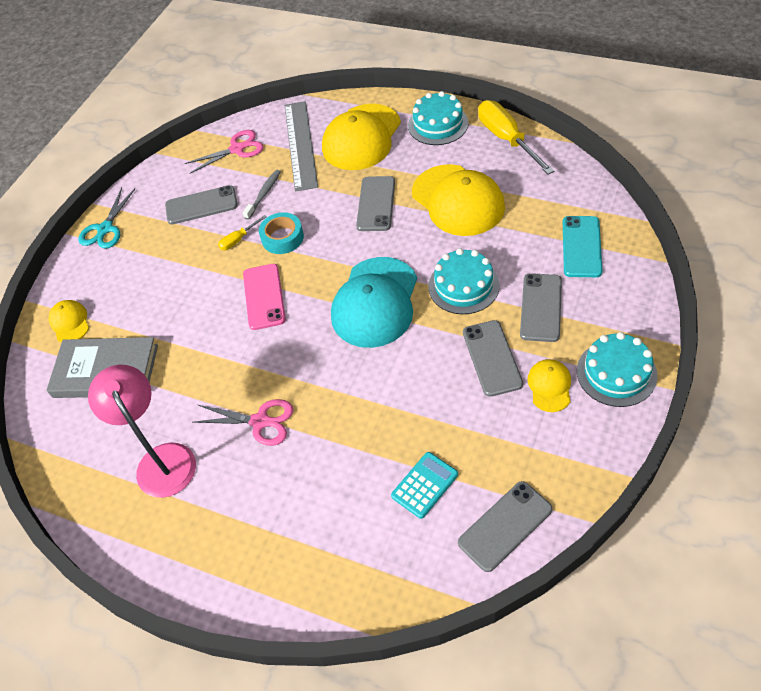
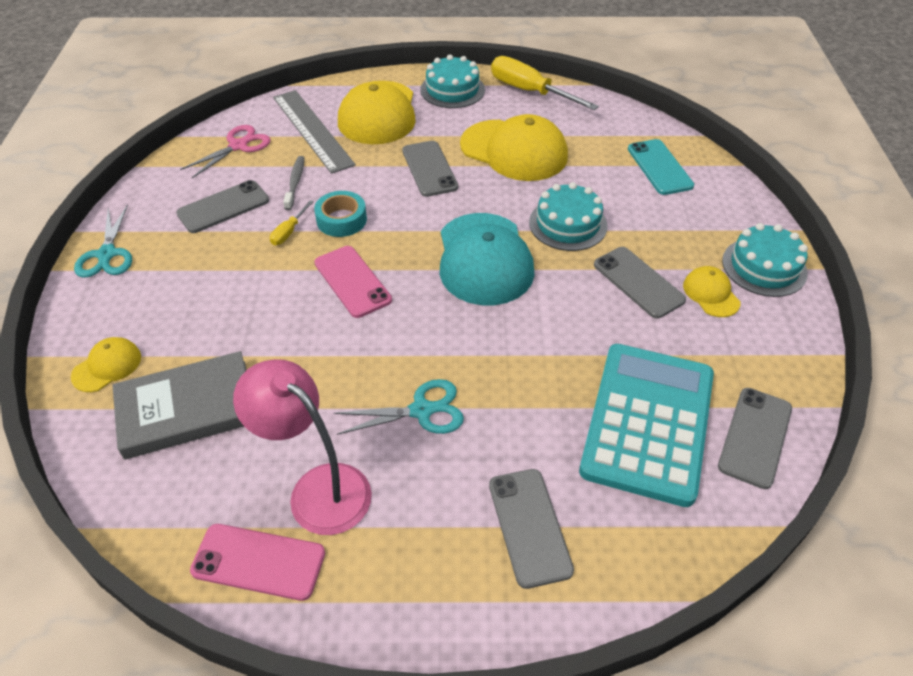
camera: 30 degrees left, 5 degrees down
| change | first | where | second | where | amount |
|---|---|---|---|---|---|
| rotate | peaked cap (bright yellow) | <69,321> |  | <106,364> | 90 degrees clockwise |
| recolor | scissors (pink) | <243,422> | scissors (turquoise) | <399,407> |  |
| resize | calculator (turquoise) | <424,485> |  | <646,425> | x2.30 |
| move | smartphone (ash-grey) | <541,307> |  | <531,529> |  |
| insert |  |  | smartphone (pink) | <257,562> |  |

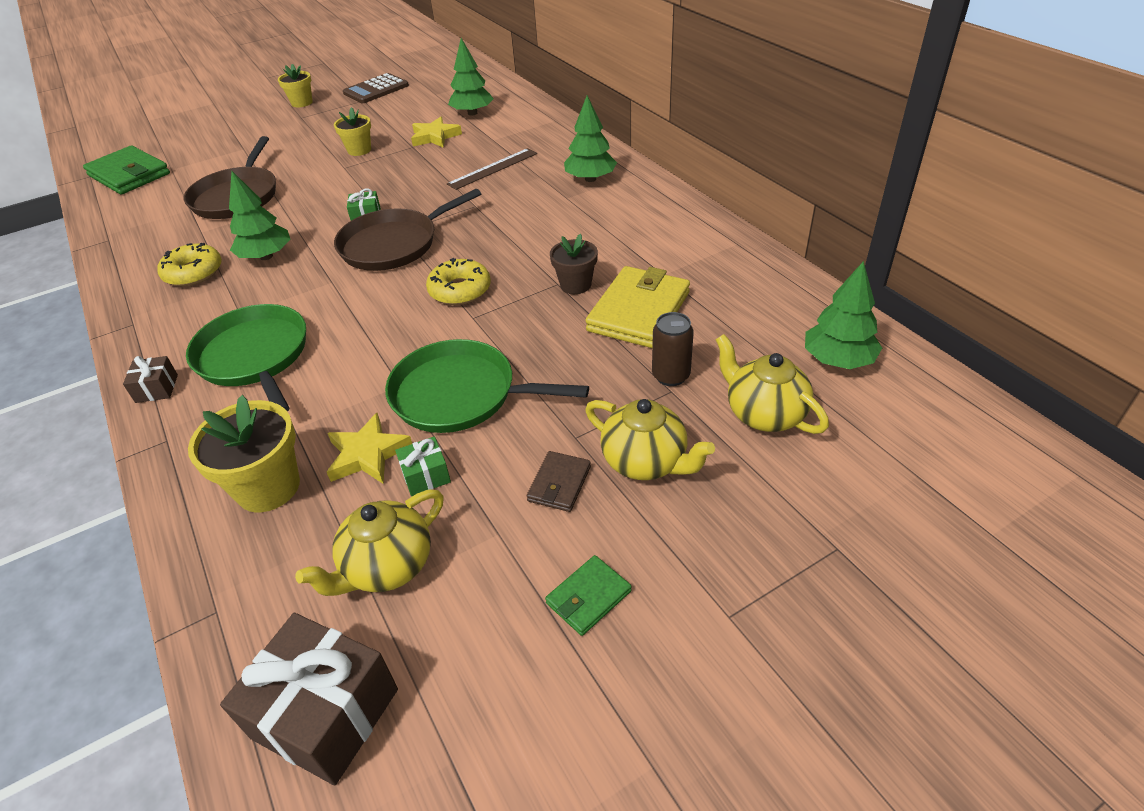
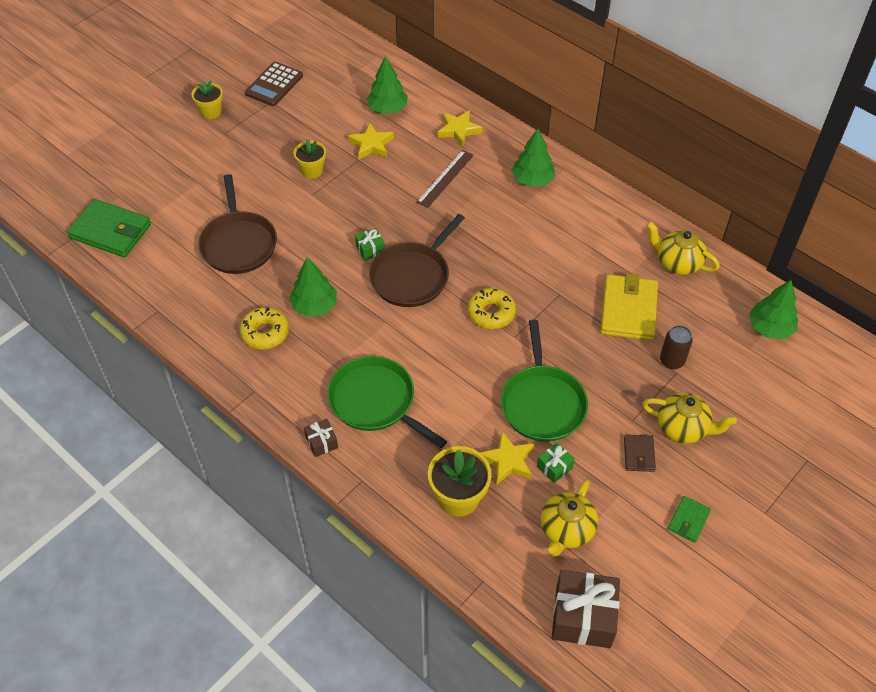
camera: 20 degrees left, 10 degrees up
| change | first | where | second | where | amount |
|---|---|---|---|---|---|
| rotate | pan (green) | <487,386> |  | <544,381> | 90 degrees counterclockwise |
| delete | flower pot (russet) | <574,264> |  |  |  |
| move | teapot (bright yellow) | <772,384> |  | <683,248> |  |
| insert |  |  | star shape (bright yellow) | <460,128> |  |

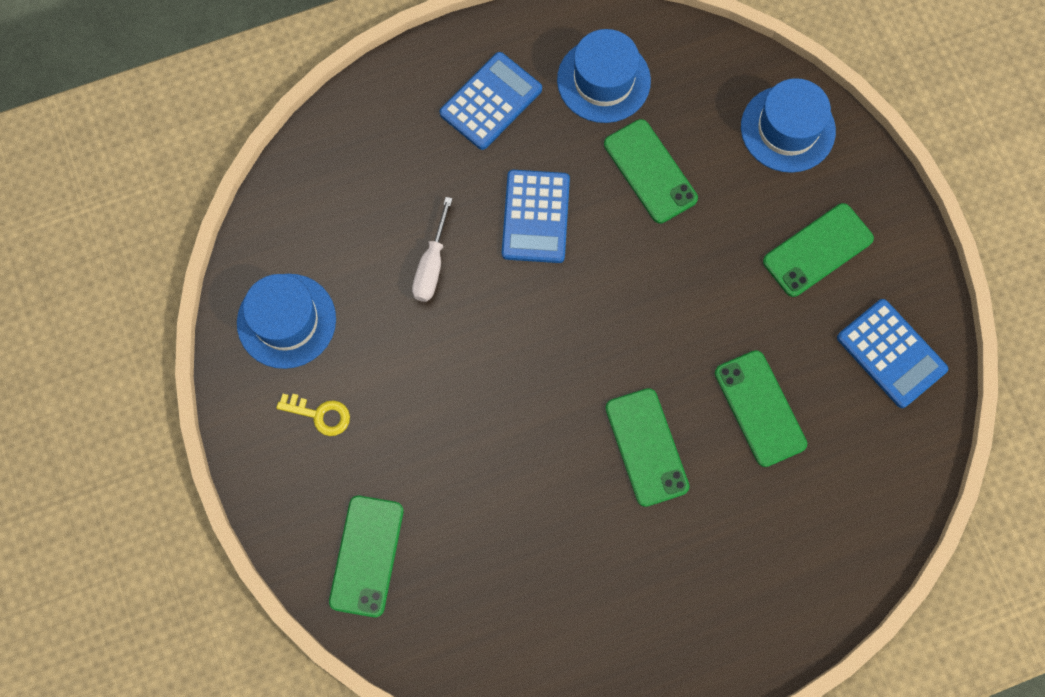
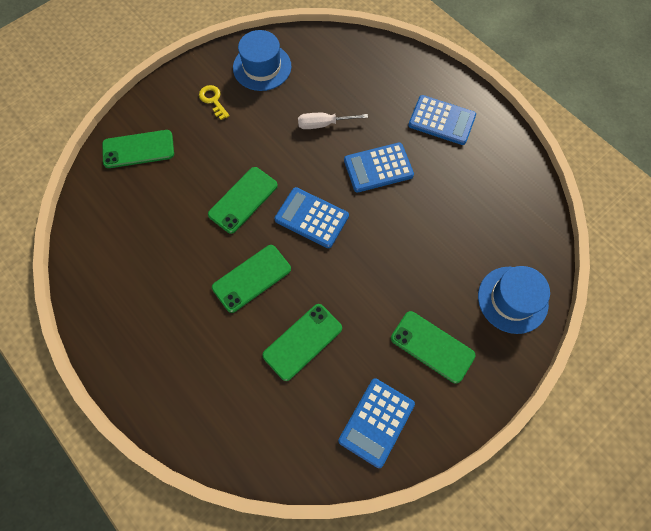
camera: 70 degrees right, 5 degrees down
| change | first | where | second | where | amount |
|---|---|---|---|---|---|
| rotate | key (bright yellow) | <313,415> |  | <214,102> | 150 degrees clockwise |
| delete | top hat (blue) | <604,76> |  |  |  |
| move | smartphone (green) | <651,171> |  | <243,200> |  |
| insert |  |  | calculator (blue) | <312,217> |  |

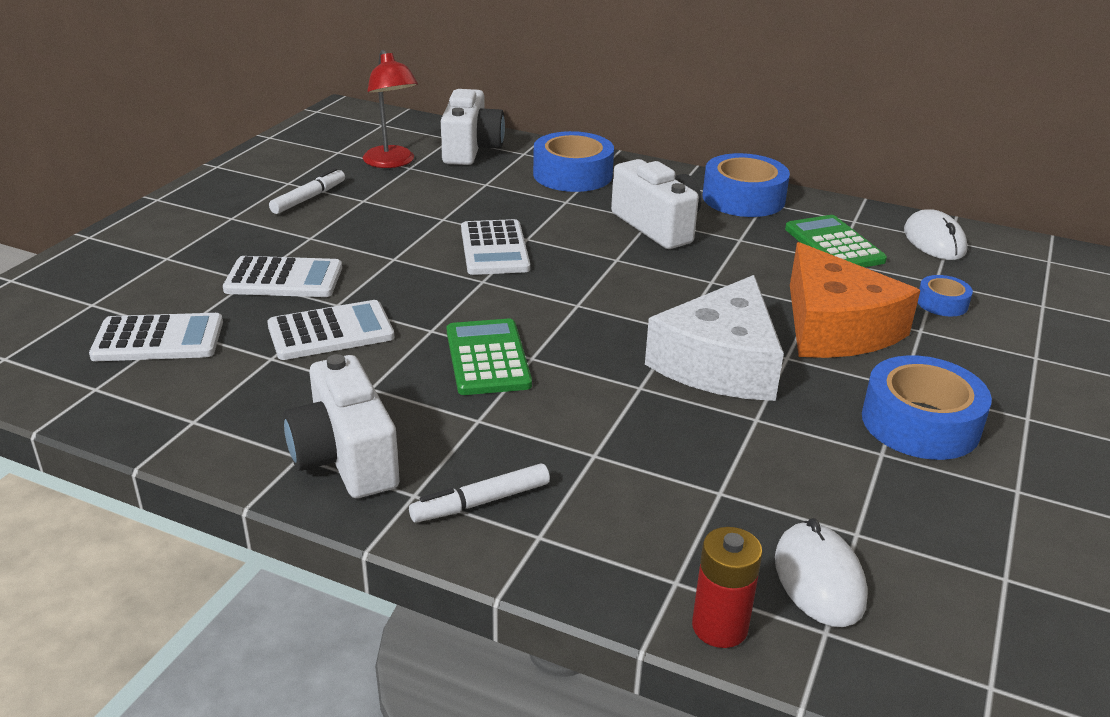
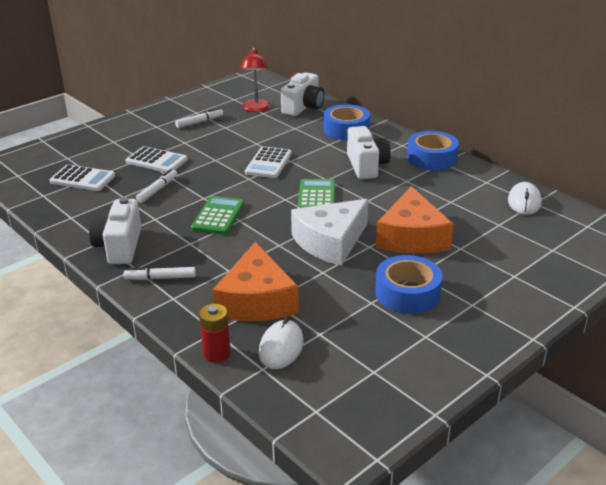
camera: 25 degrees right, 0 degrees up
| change | first | where | second | where | amount |
|---|---|---|---|---|---|
| replace | calculator (pure white) | <331,330> | marker pen (pure white) | <156,186> |  |
| move | calculator (green) | <836,241> |  | <316,193> |  |
| delete | tape (blue) | <945,296> |  |  |  |
| insert |  |  | cheese wedge (orange) | <256,281> |  |

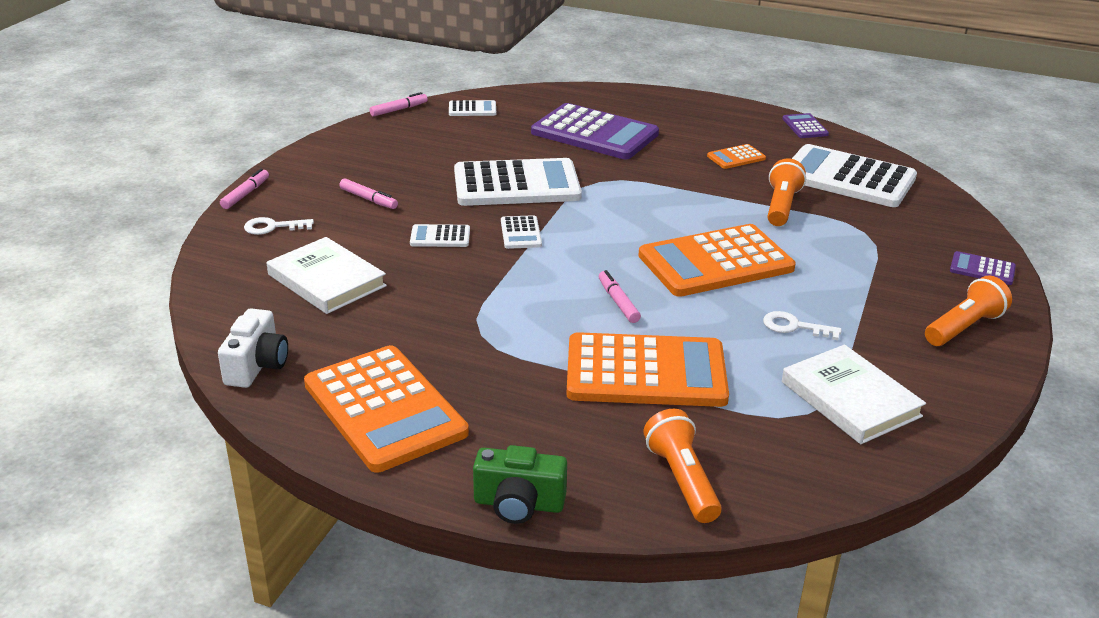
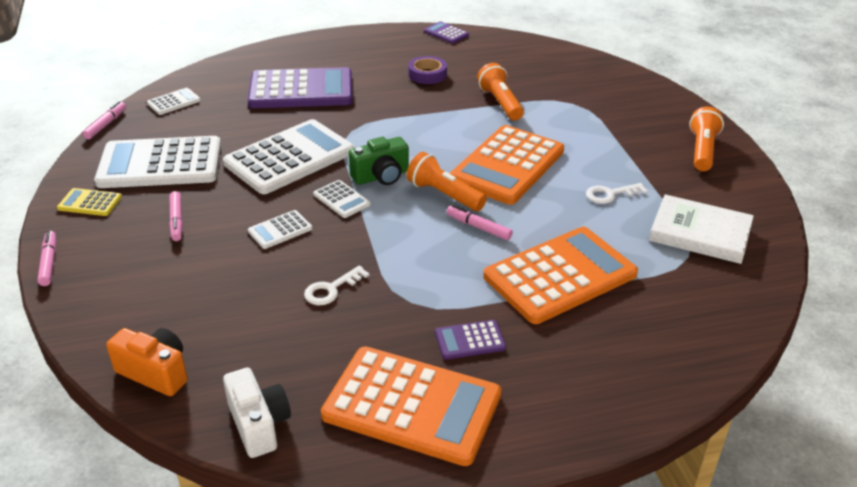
camera: 35 degrees left, 5 degrees up
| change | first | where | second | where | amount |
|---|---|---|---|---|---|
| move | key (pure white) | <279,226> |  | <336,285> |  |
| delete | hardback (pure white) | <327,275> |  |  |  |
| rotate | marker pen (pink) | <368,193> |  | <176,216> | 75 degrees clockwise |
| move | photo camera (green) | <520,484> |  | <379,161> |  |
| move | flashlight (orange) | <683,466> |  | <447,181> |  |
| replace | calculator (orange) | <736,156> | tape (violet) | <427,70> |  |
| move | calculator (pure white) | <854,175> |  | <157,162> |  |
| move | calculator (violet) | <983,268> |  | <470,340> |  |
| insert |  |  | calculator (bright yellow) | <89,202> |  |
| insert |  |  | photo camera (orange) | <147,362> |  |

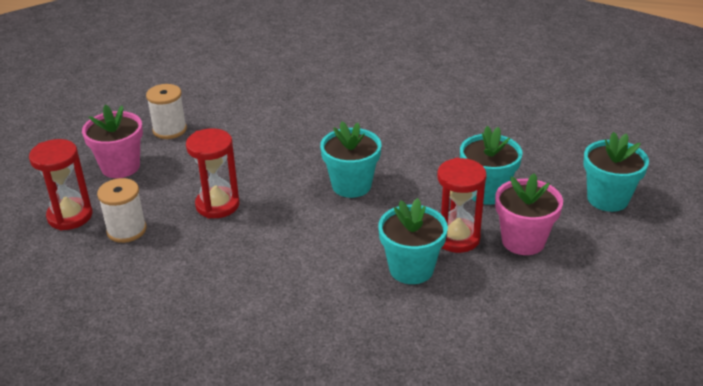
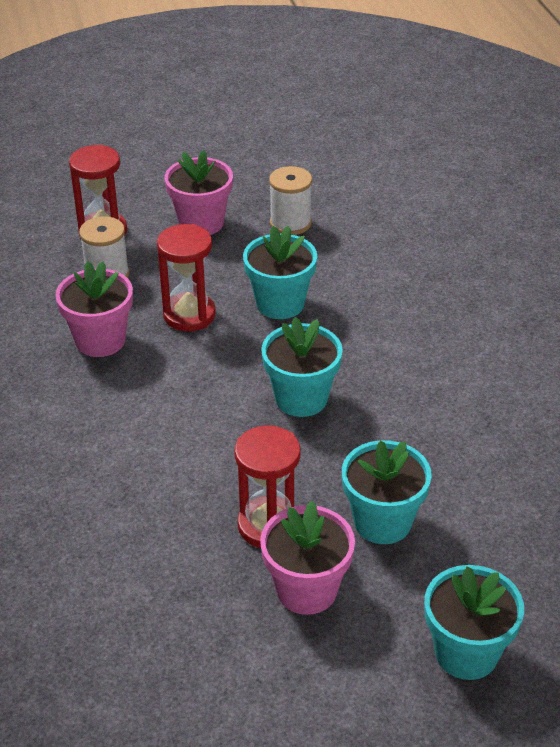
camera: 60 degrees right, 5 degrees up
| change | first | where | second | where | amount |
|---|---|---|---|---|---|
| move | flower pot (turquoise) | <413,241> |  | <280,272> |  |
| insert |  |  | flower pot (pink) | <94,309> |  |

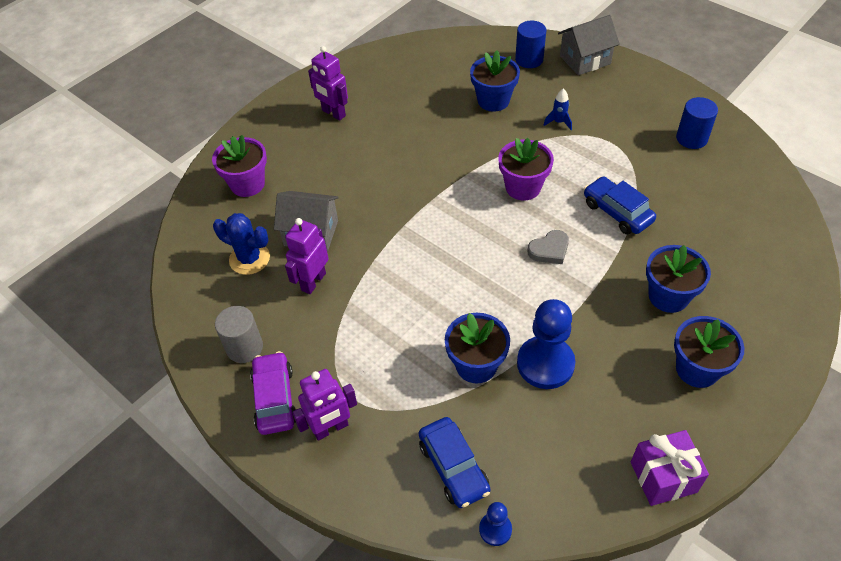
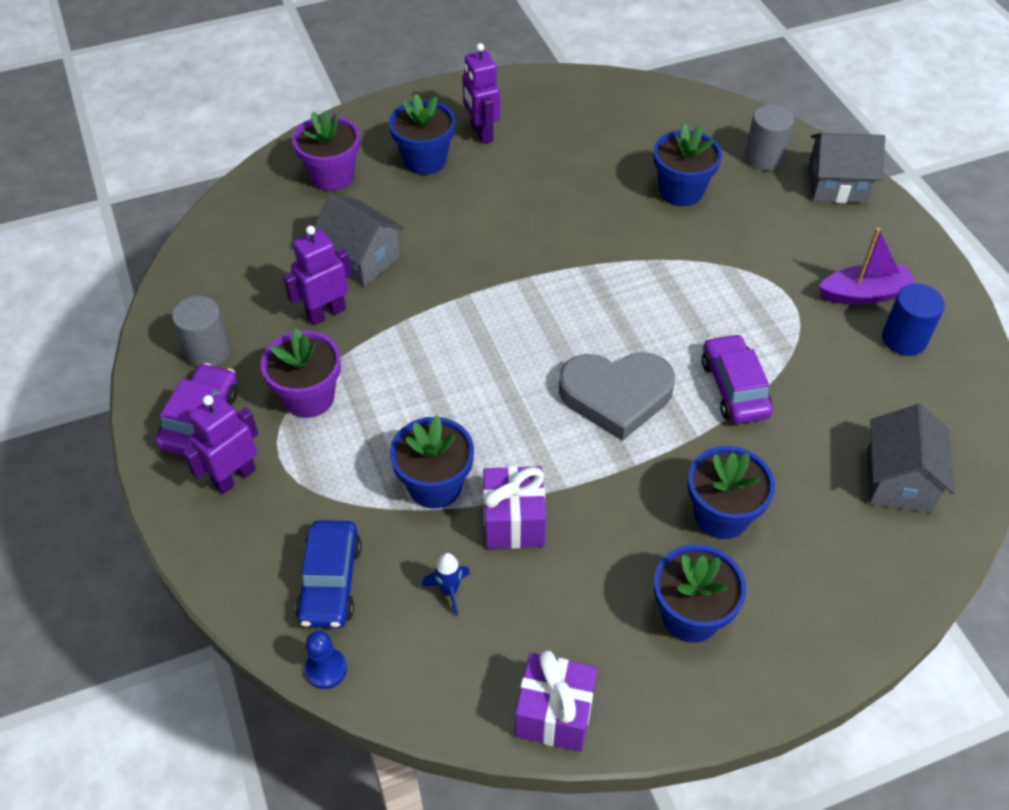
camera: 25 degrees right, 0 degrees up
| change | first | where | second | where | amount |
|---|---|---|---|---|---|
| delete | prickly plant (blue) | <241,244> |  |  |  |
| rotate | toy robot (violet) | <324,404> |  | <220,444> | 135 degrees clockwise |
| move | flower pot (violet) | <526,169> |  | <301,373> |  |
| recolor | cylinder (blue) | <530,44> | cylinder (ash-grey) | <769,138> |  |
| replace | game pawn (blue) | <546,344> | present (violet) | <514,507> |  |
| resize | heart (ash-grey) | <548,247> |  | <617,396> | x1.92 |
| move | spaceship (blue) | <558,109> |  | <446,584> |  |
| recolor | car (blue) | <620,205> | car (violet) | <737,379> |  |
| insert |  |  | flower pot (blue) | <422,134> |  |
| insert |  |  | sailboat (violet) | <866,266> |  |
| insert |  |  | cottage (ash-grey) | <911,458> |  |

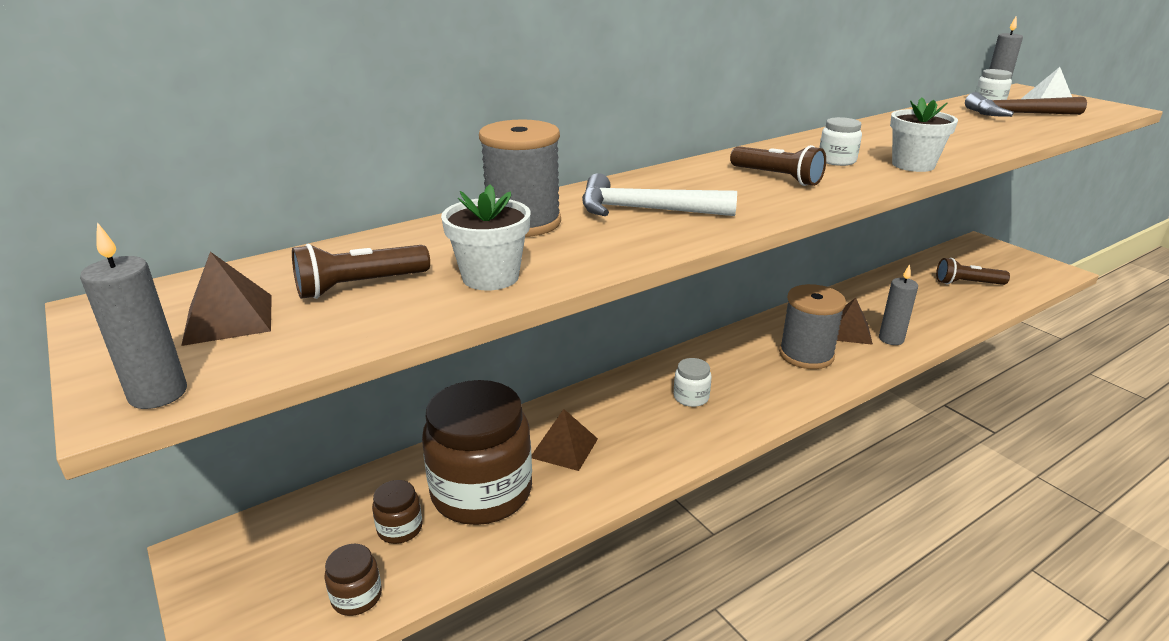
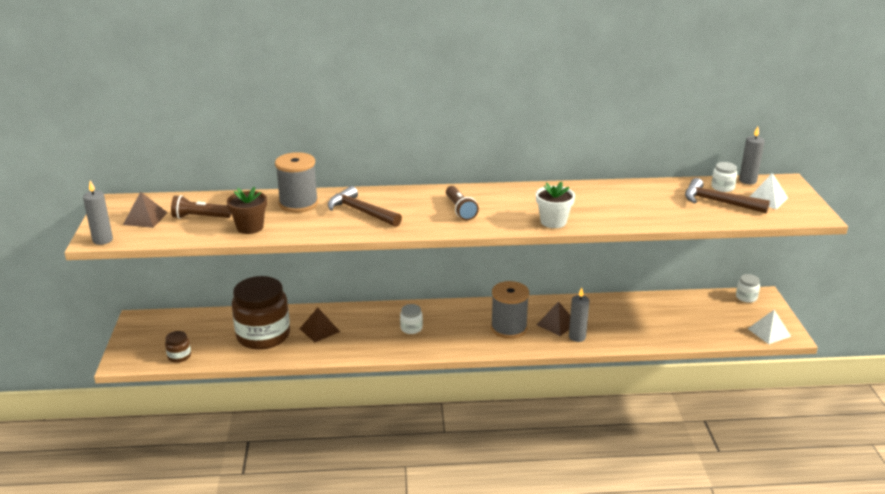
camera: 30 degrees right, 0 degrees up
| change | first | where | second | where | amount |
|---|---|---|---|---|---|
| delete | jar (russet) | <397,512> |  |  |  |
| recolor | flower pot (pure white) | <486,237> | flower pot (russet) | <247,210> |  |
| recolor | claw hammer (pure white) | <659,194> | claw hammer (russet) | <365,206> |  |
| move | jar (pure white) | <840,141> |  | <748,288> |  |
| delete | flashlight (russet) | <973,271> |  |  |  |
| insert |  |  | pyramid (pure white) | <769,327> |  |

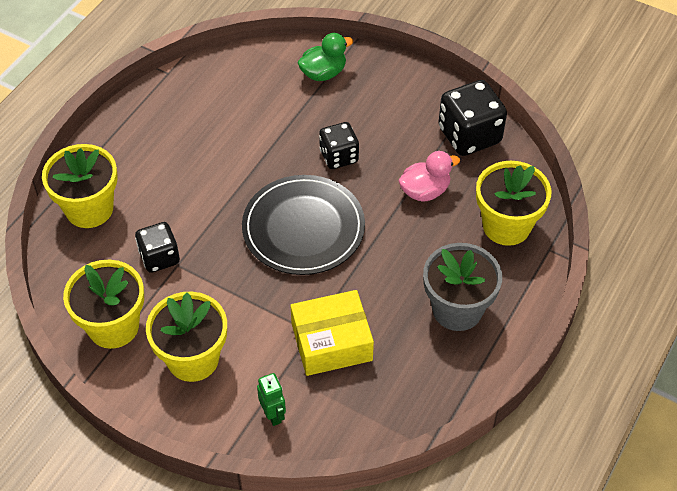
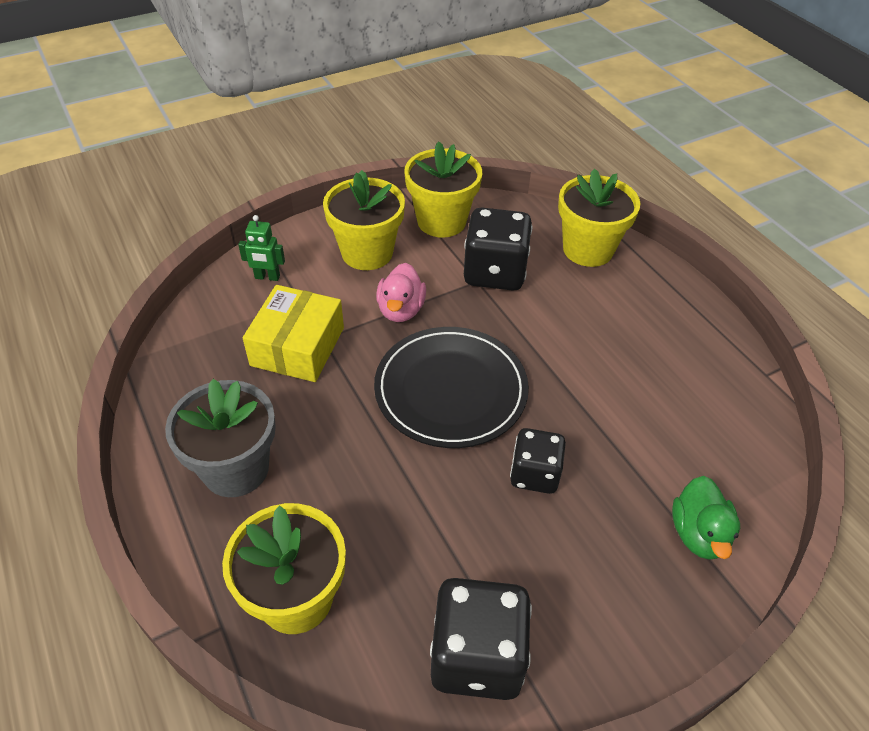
camera: 120 degrees right, 5 degrees down
| change | first | where | second | where | amount |
|---|---|---|---|---|---|
| resize | game die (ebony) | <157,247> |  | <498,249> | x1.59 |
| move | rubber duck (pink) | <429,176> |  | <401,292> |  |

